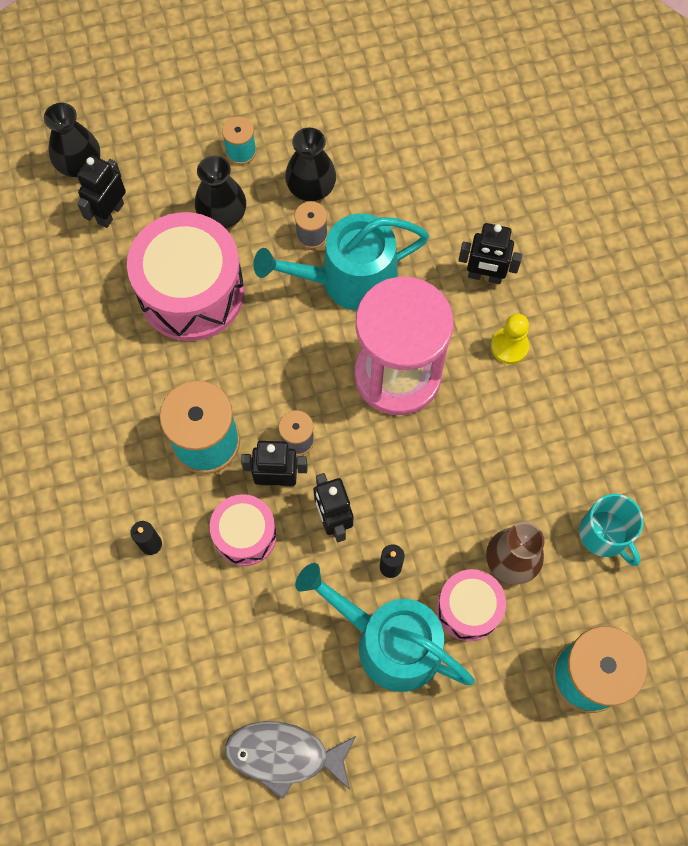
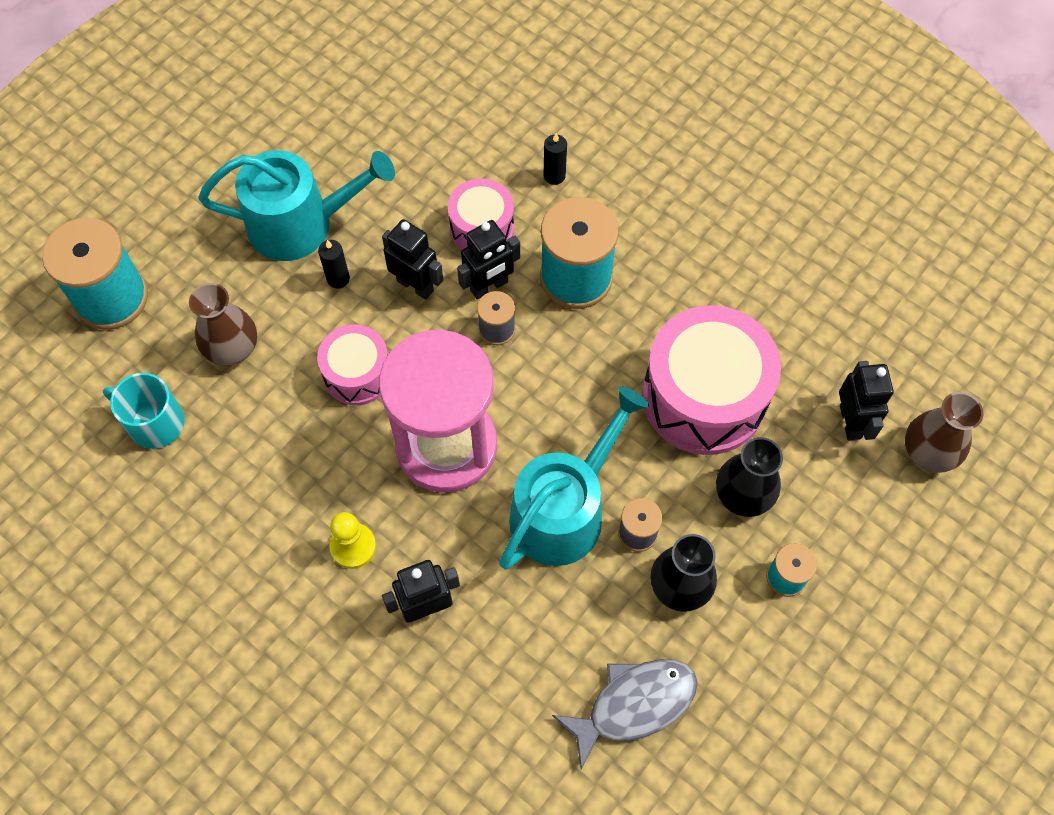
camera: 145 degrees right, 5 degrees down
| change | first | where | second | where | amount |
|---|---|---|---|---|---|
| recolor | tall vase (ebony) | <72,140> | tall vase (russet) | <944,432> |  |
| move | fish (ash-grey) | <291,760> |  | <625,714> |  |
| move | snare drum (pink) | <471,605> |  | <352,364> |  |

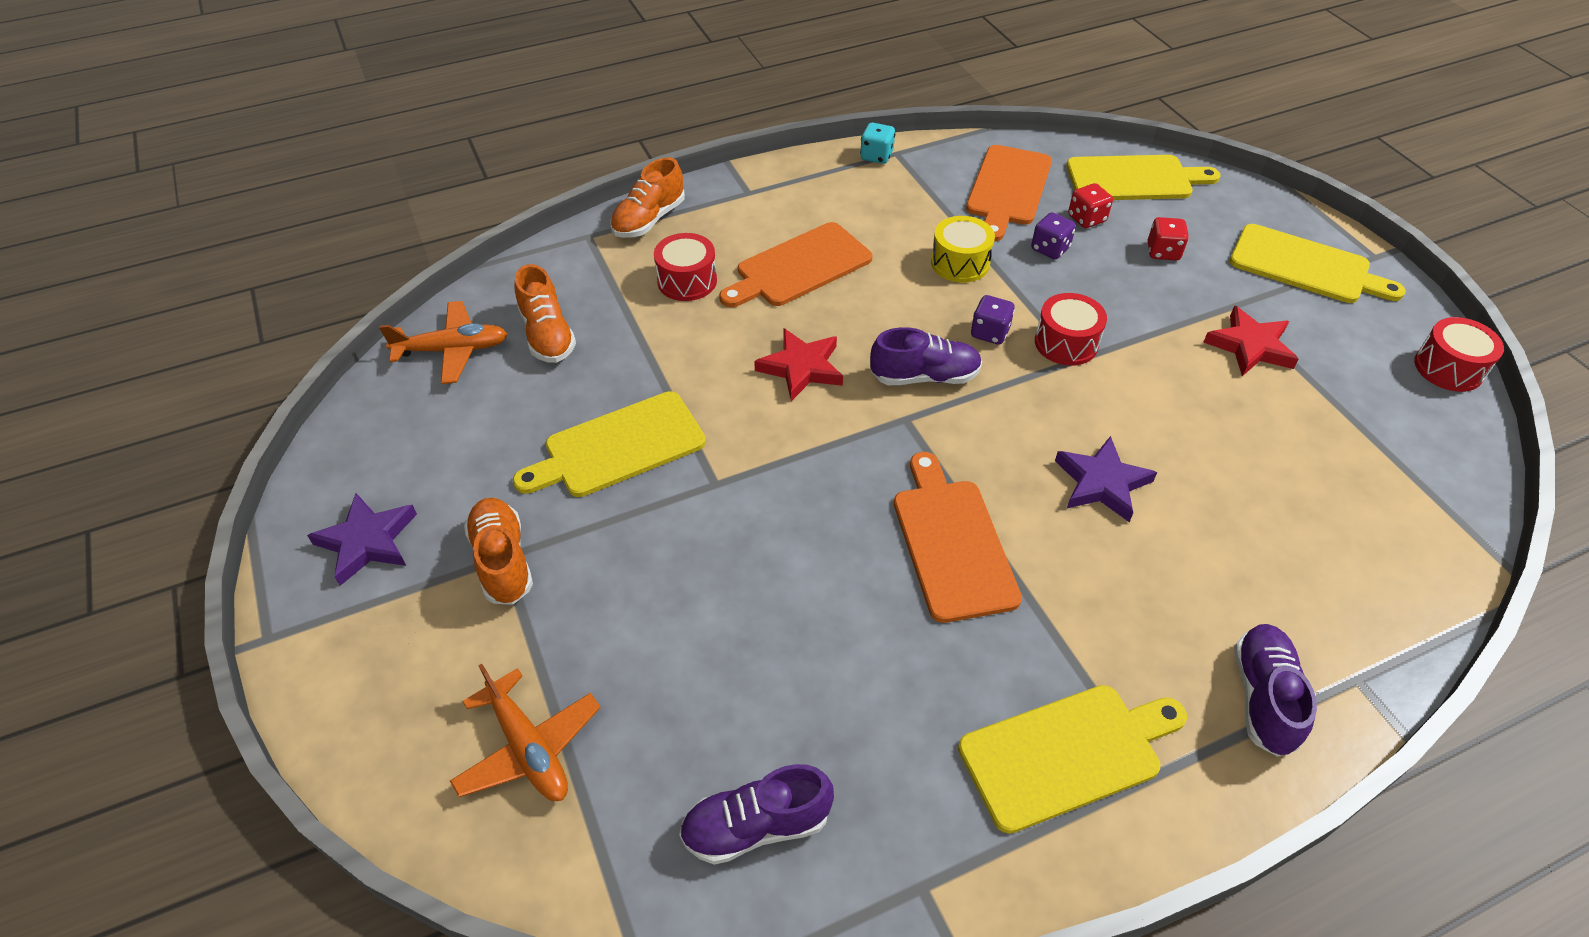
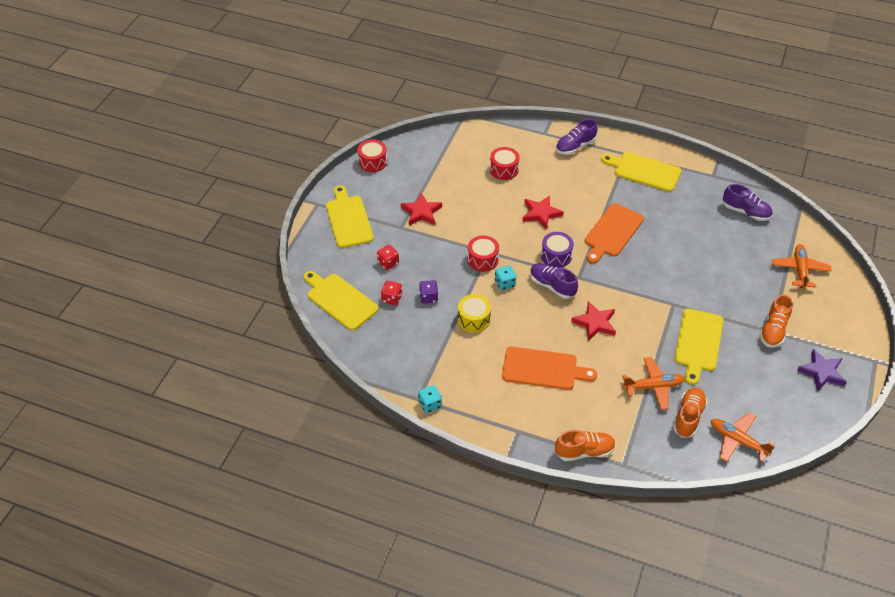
camera: 135 degrees left, 0 degrees up
| change | first | where | second | where | amount |
|---|---|---|---|---|---|
| rotate | chopping board (bright yellow) | <609,444> |  | <699,347> | 90 degrees clockwise |
| move | snare drum (crimson) | <685,267> |  | <505,163> |  |
| delete | chopping board (orange) | <1009,193> |  |  |  |
| recolor | game die (violet) | <993,320> | game die (turquoise) | <505,278> |  |
| recolor | star shape (violet) | <1106,479> | star shape (crimson) | <543,212> |  |
| insert |  |  | snare drum (violet) | <557,250> |  |
| insert |  |  | toy plane (orange) | <653,383> |  |

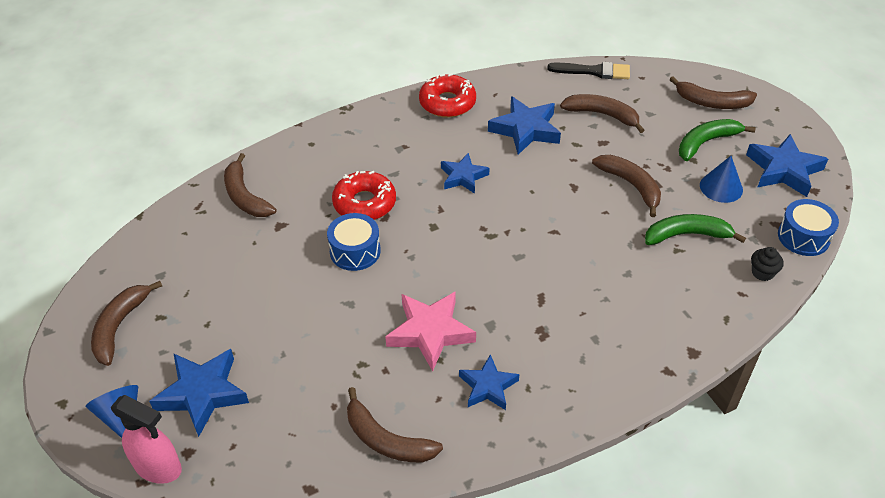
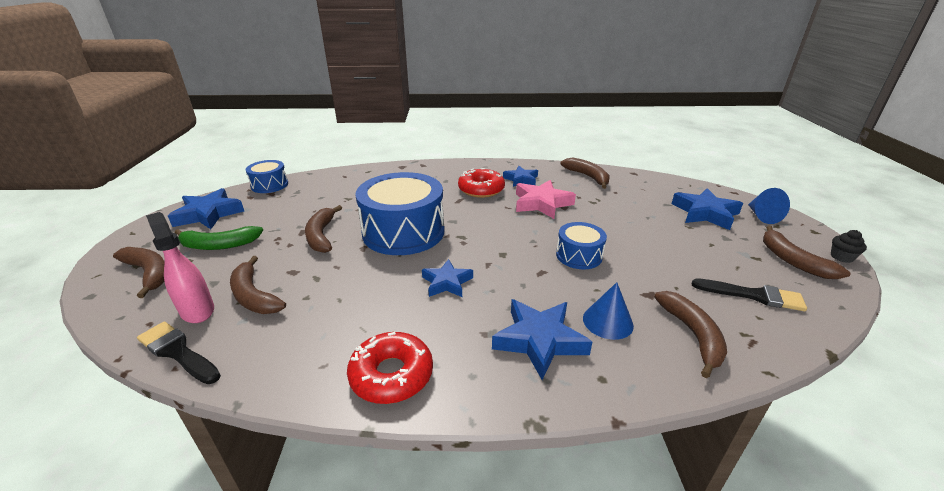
camera: 155 degrees left, 15 degrees down
| change | first | where | second | where | amount |
|---|---|---|---|---|---|
| rotate | banana fruit (russet) | <126,323> |  | <807,252> | 120 degrees clockwise |
| move | sprayer (pink) | <146,439> |  | <180,267> |  |
| move | doughnut (crimson) | <364,195> |  | <481,183> |  |
| move | star shape (blue) | <524,125> |  | <542,339> |  |
| delete | banana fruit (green) | <695,229> |  |  |  |
| move | cone shape (blue) | <721,179> |  | <608,311> |  |
| move | cupcake (ebony) | <767,264> |  | <849,246> |  |
| insert |  |  | snare drum (blue) | <400,213> |  |
| insert |  |  | brush (ebony) | <749,295> |  |

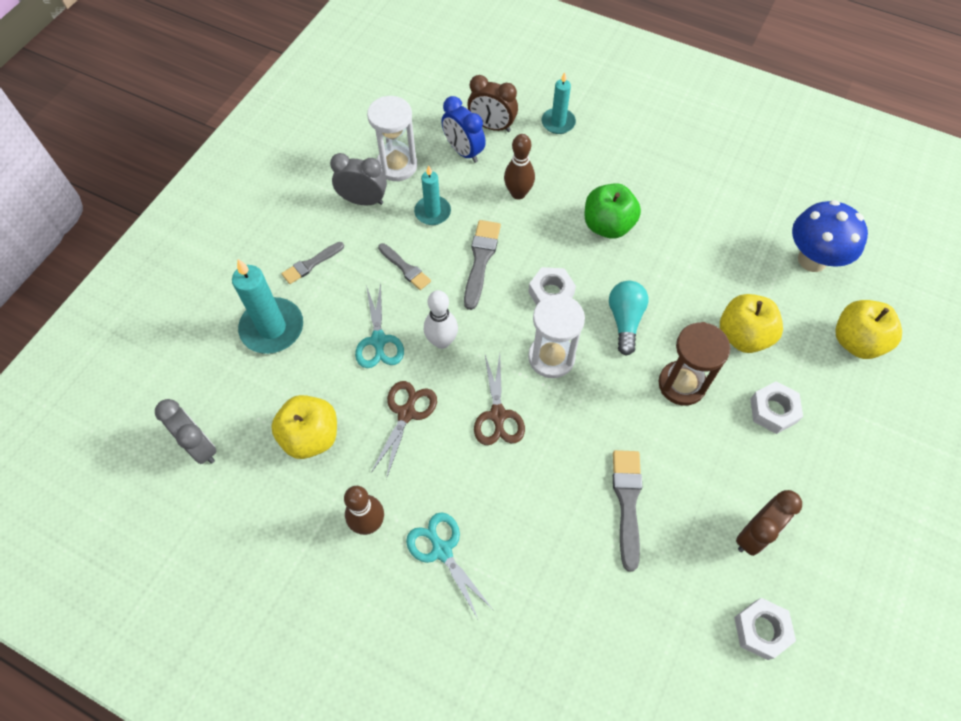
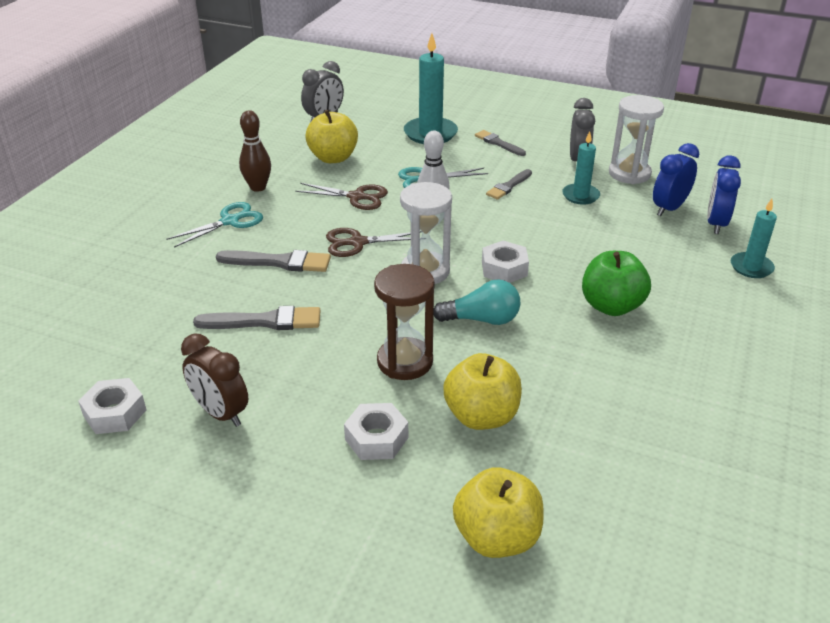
camera: 85 degrees right, 25 degrees down
| change | first | where | second | where | amount |
|---|---|---|---|---|---|
| move | brush (ash-grey) | <482,265> |  | <273,261> |  |
| recolor | bedside clock (russet) | <492,103> | bedside clock (blue) | <724,194> |  |
| delete | tenpin (russet) | <519,167> |  |  |  |
| delete | fungus (blue) | <830,236> |  |  |  |

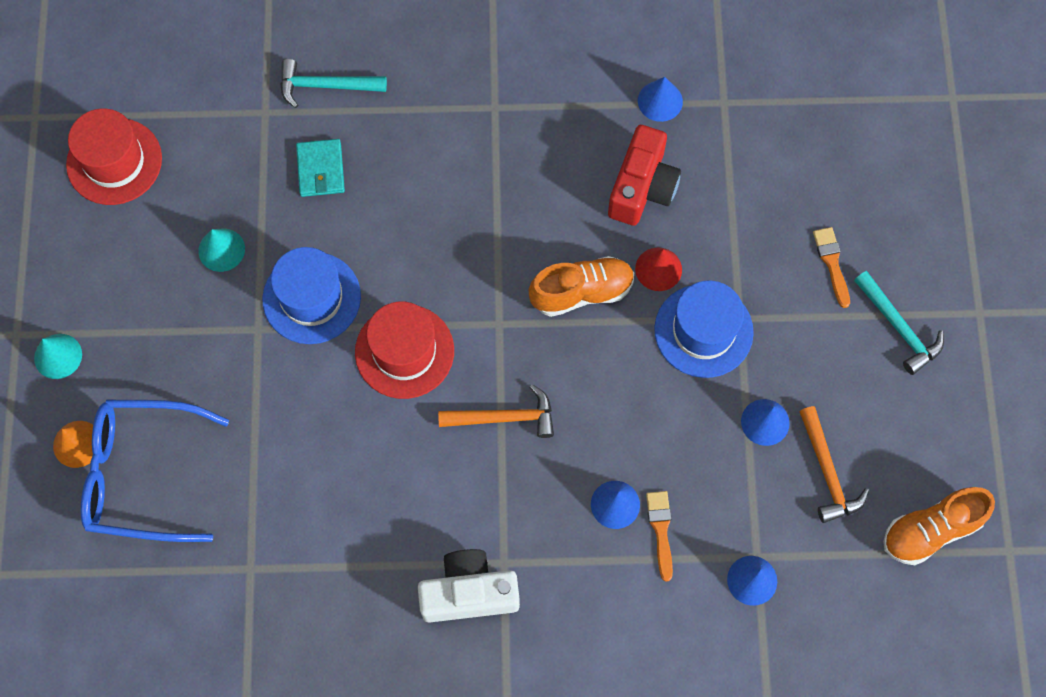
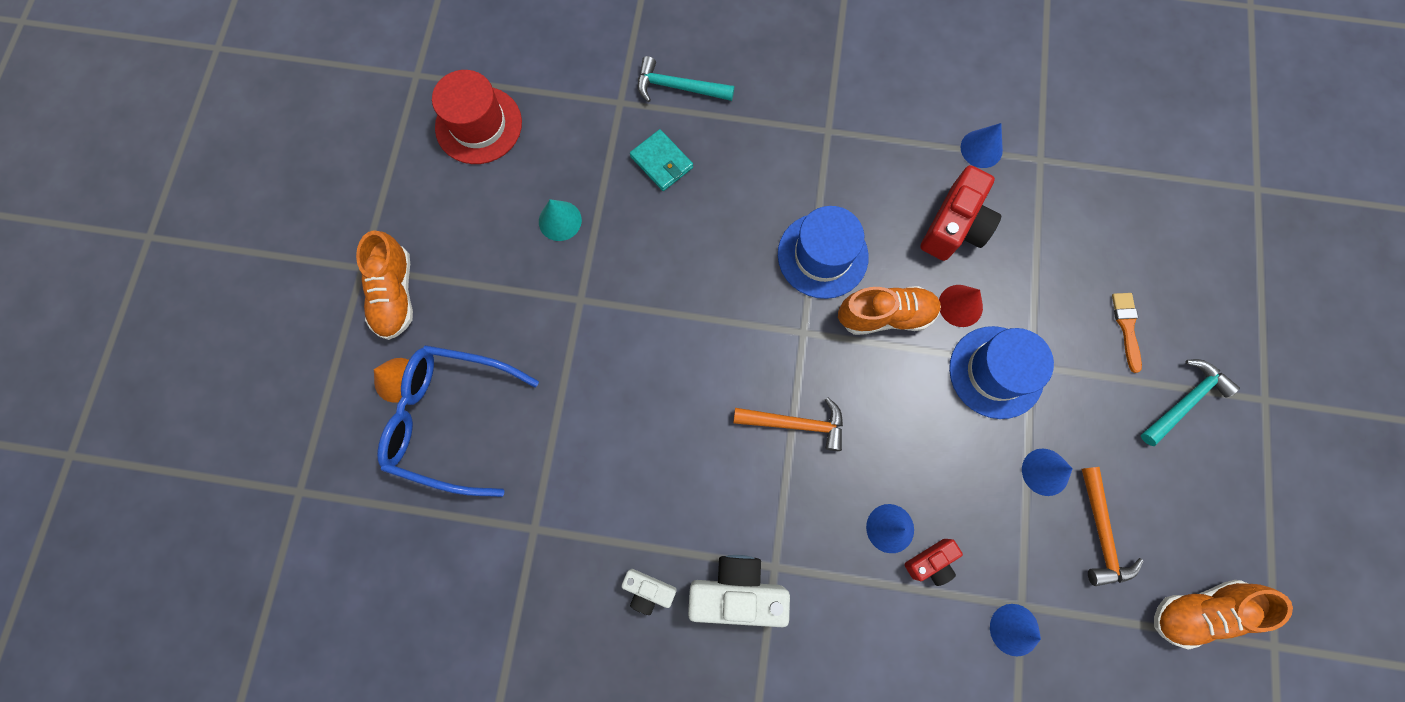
camera: 10 degrees right, 5 degrees up
| change | first | where | second | where | amount |
|---|---|---|---|---|---|
| replace | cone shape (turquoise) | <58,356> | lace-up shoe (orange) | <384,285> |  |
| move | top hat (blue) | <311,295> |  | <823,252> |  |
| rotate | card wallet (turquoise) | <320,168> |  | <661,160> | 45 degrees counterclockwise |
| delete | top hat (crimson) | <404,350> |  |  |  |
| replace | brush (orange) | <659,536> | photo camera (crimson) | <933,562> |  |
| rotate | claw hammer (turquoise) | <899,323> |  | <1190,402> | 105 degrees counterclockwise |
| insert |  |  | photo camera (pure white) | <649,592> |  |

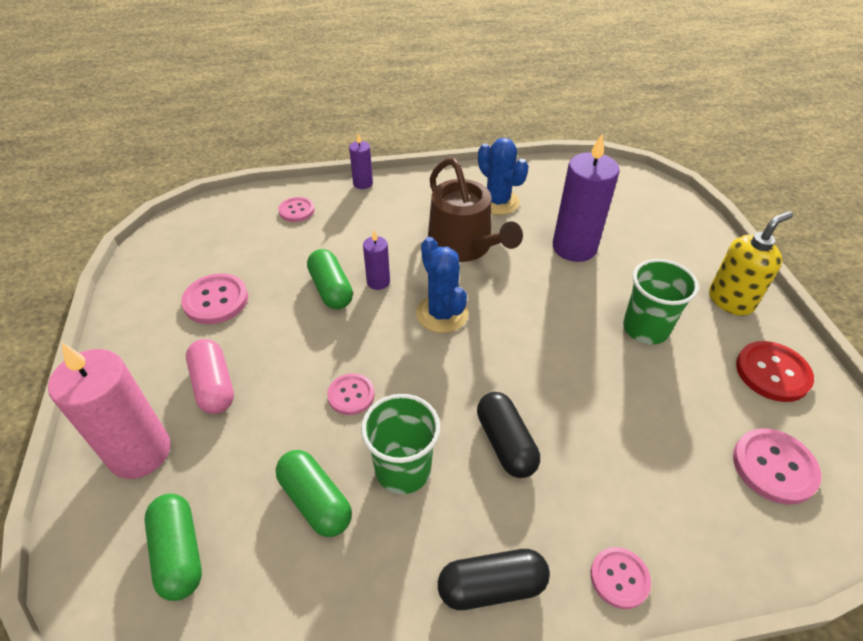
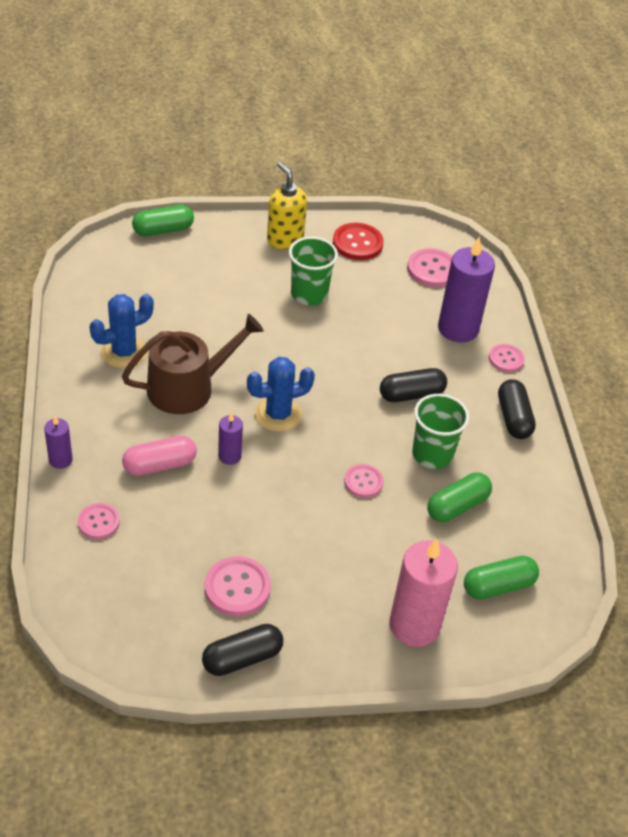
camera: 90 degrees left, 0 degrees up
| change | first | where | second | where | amount |
|---|---|---|---|---|---|
| move | pill (pink) | <210,376> |  | <159,456> |  |
| move | pill (green) | <330,279> |  | <163,220> |  |
| move | wax candle (violet) | <586,197> |  | <466,289> |  |
| insert |  |  | pill (ebony) | <242,650> |  |

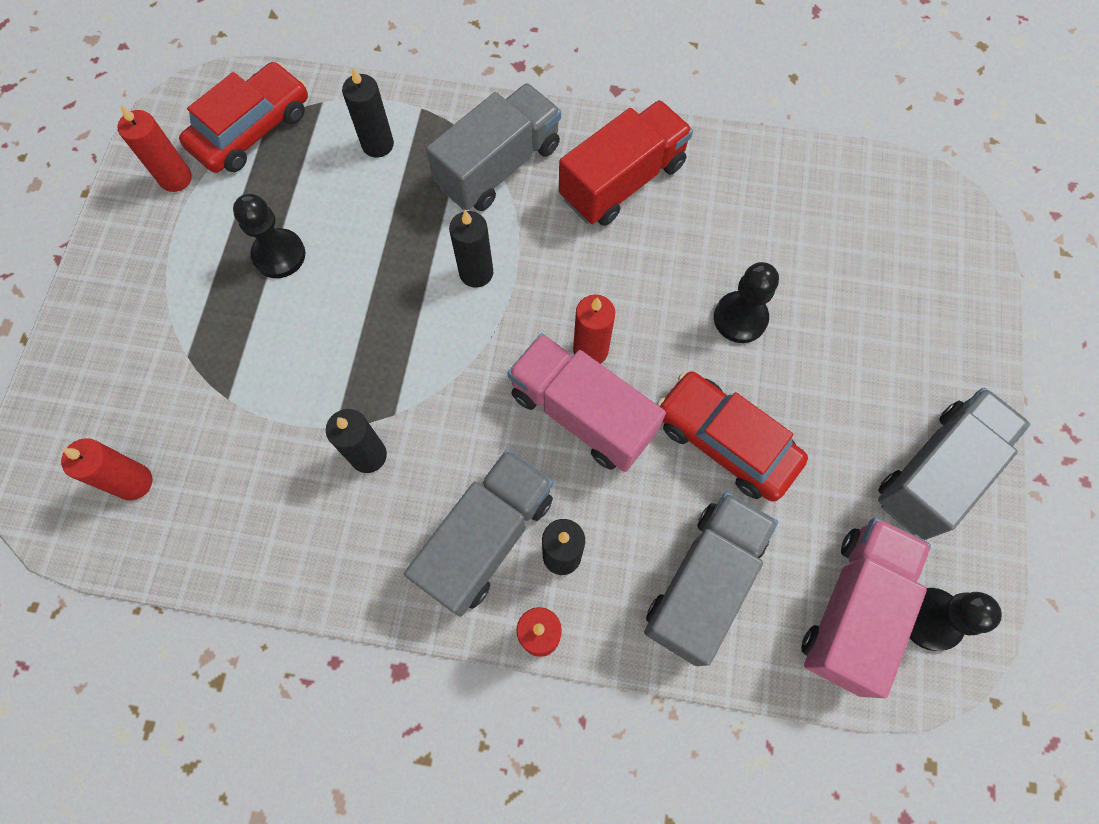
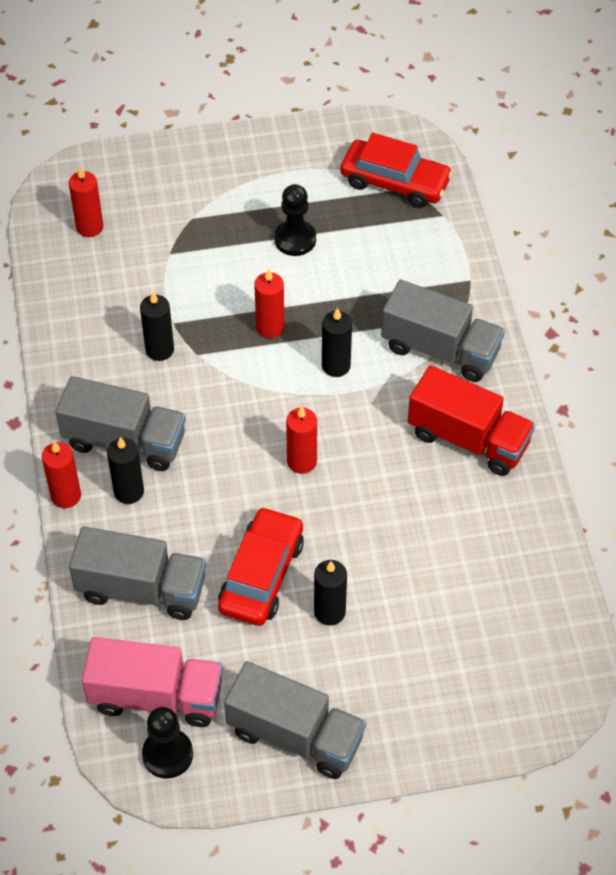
camera: 70 degrees right, 15 degrees down
| change | first | where | second | where | amount |
|---|---|---|---|---|---|
| move | wax candle (crimson) | <155,148> |  | <269,303> |  |
| move | wax candle (ebony) | <368,112> |  | <330,593> |  |
| delete | lorry (pink) | <587,402> |  |  |  |
| delete | game pawn (ebony) | <746,302> |  |  |  |

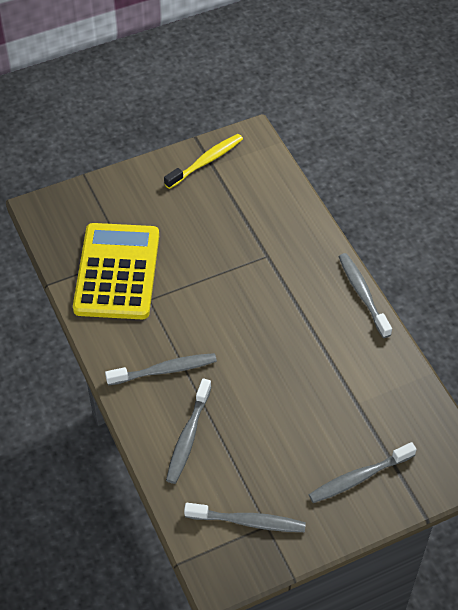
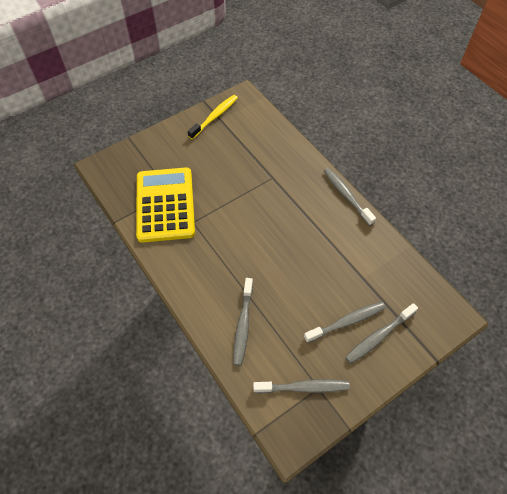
camera: 10 degrees left, 5 degrees up
| change | first | where | second | where | amount |
|---|---|---|---|---|---|
| move | dental brush (ash-grey) | <161,369> |  | <345,322> |  |

